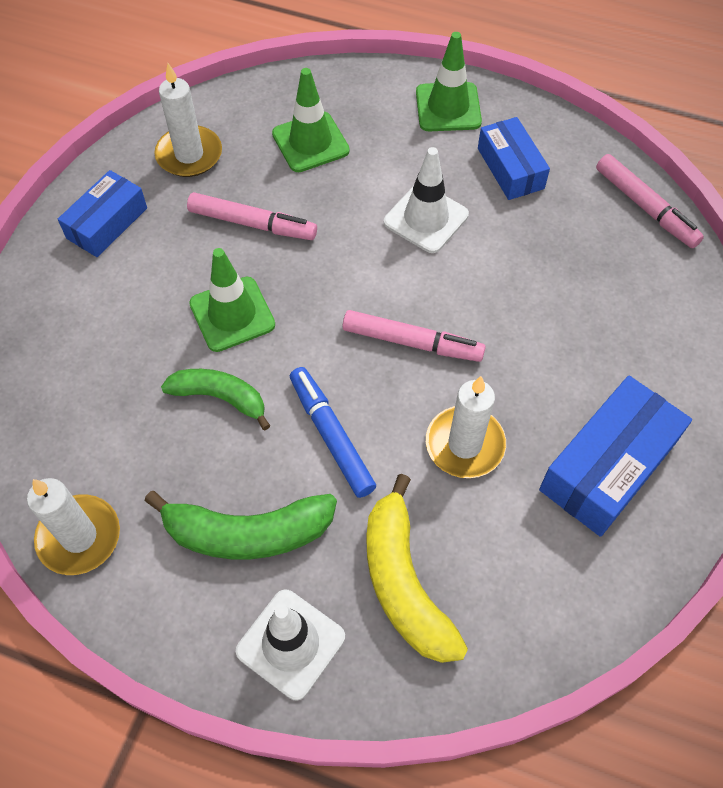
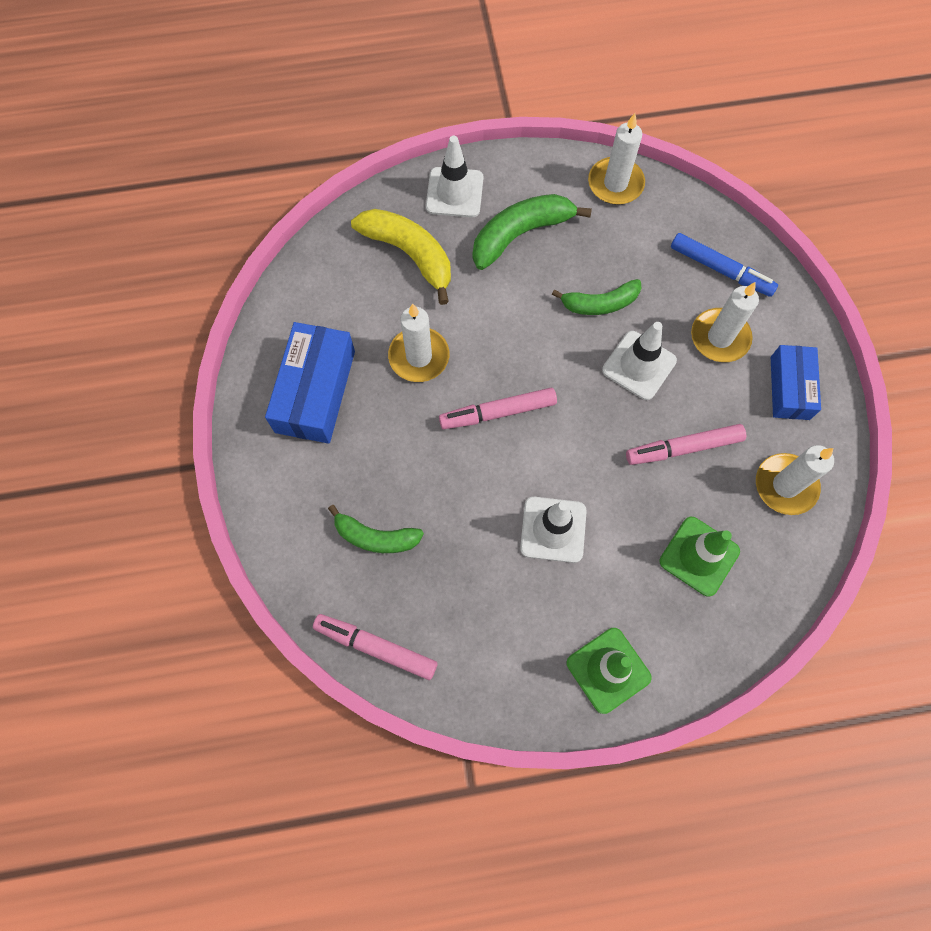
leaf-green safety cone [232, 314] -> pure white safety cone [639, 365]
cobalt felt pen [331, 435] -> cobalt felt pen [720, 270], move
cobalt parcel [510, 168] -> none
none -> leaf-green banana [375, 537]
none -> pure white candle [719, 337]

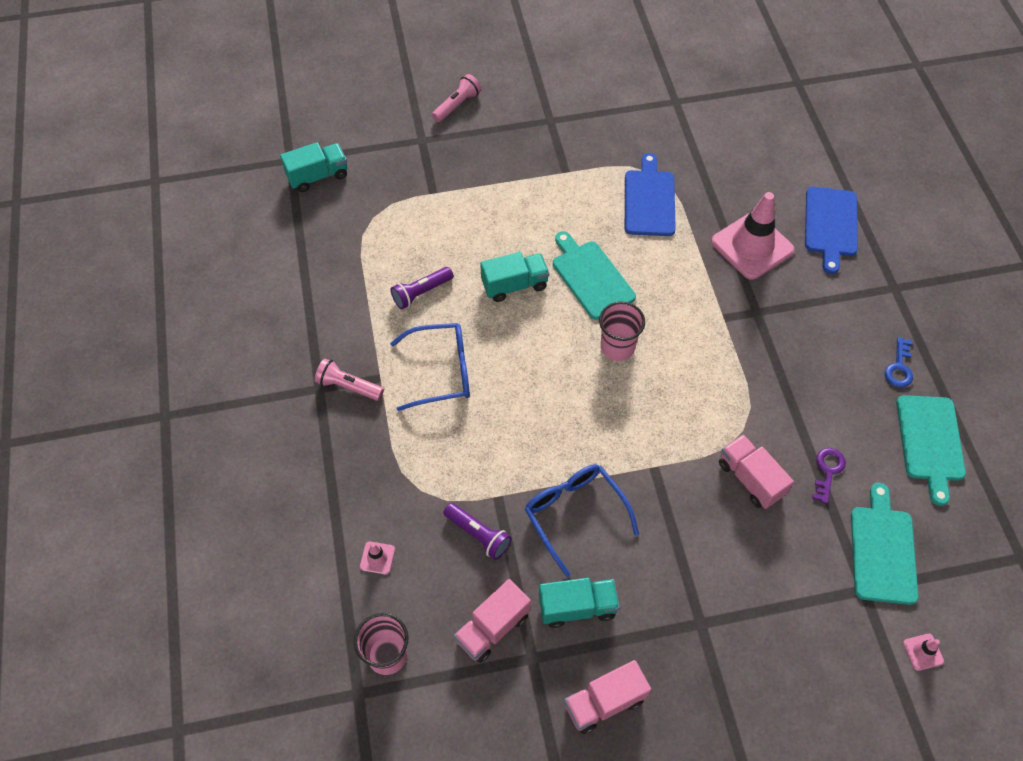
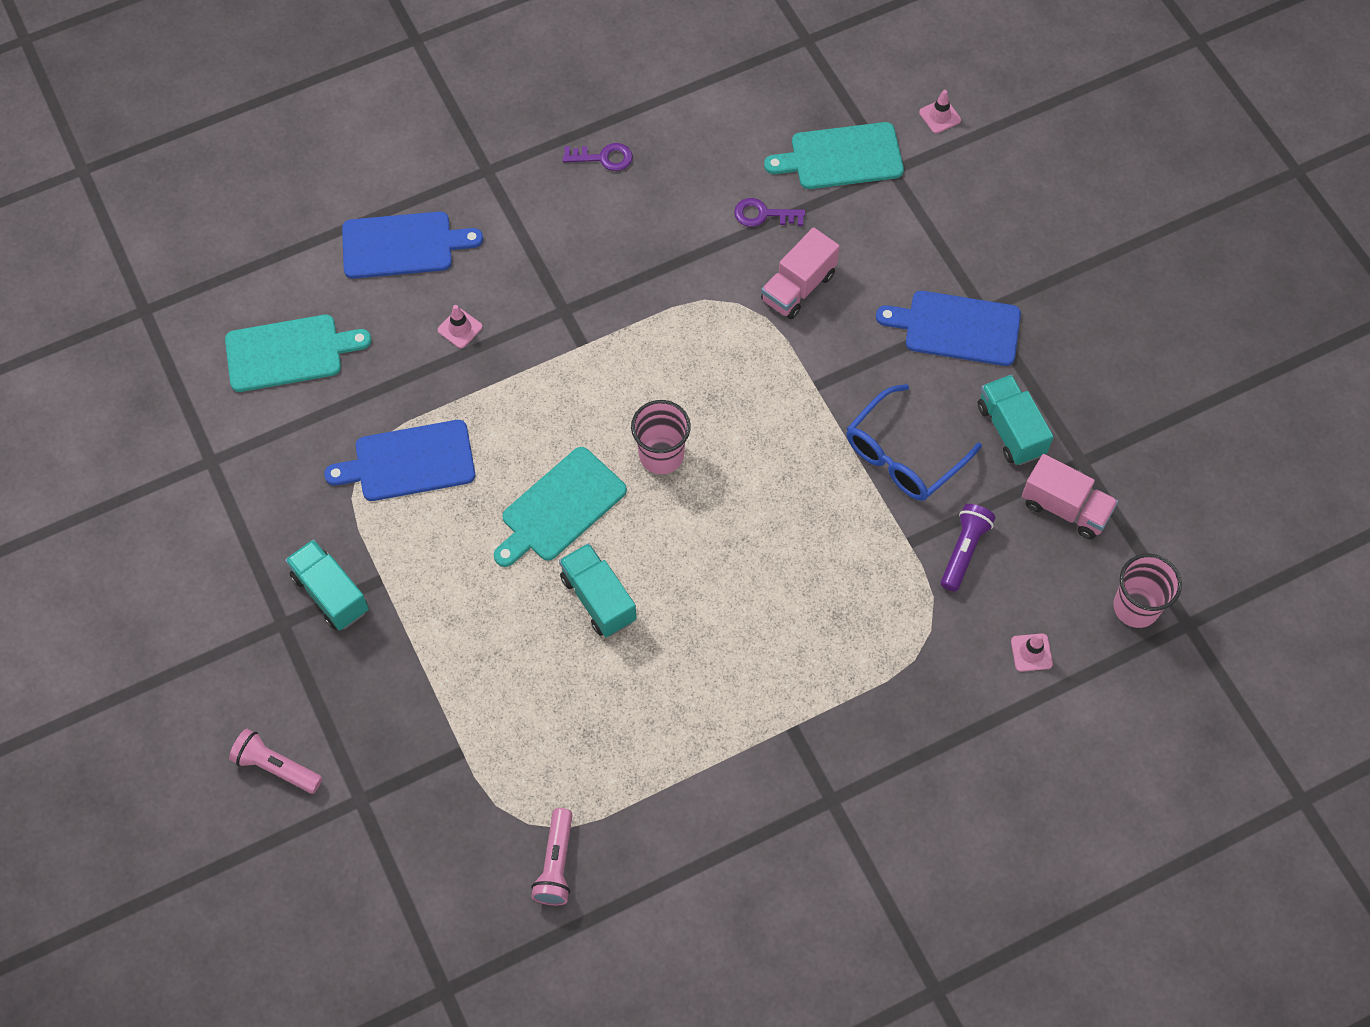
turquoise toy truck [318, 176] -> turquoise toy truck [330, 593], move
rose-pink flashlight [348, 386] -> rose-pink flashlight [556, 864], move
cobalt glasses [441, 371] -> none
violet flashlight [421, 293] -> none
rose-pink toy truck [604, 702] -> none
rose-pink safety cone [752, 246] -> rose-pink safety cone [460, 328], x0.41
cobalt door key [899, 367] -> violet door key [603, 158]
turquoise cutting board [930, 442] -> turquoise cutting board [289, 353], move
none -> cobalt cutting board [956, 328]

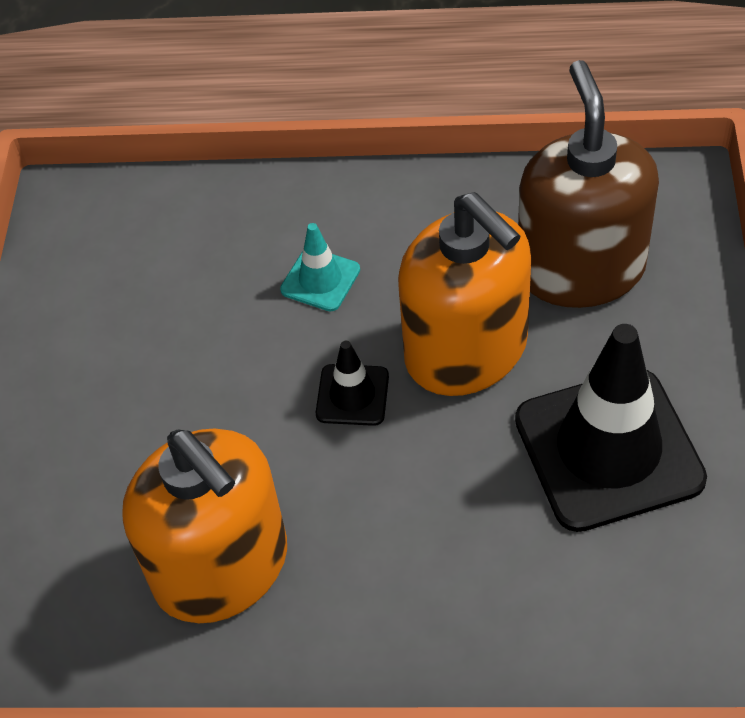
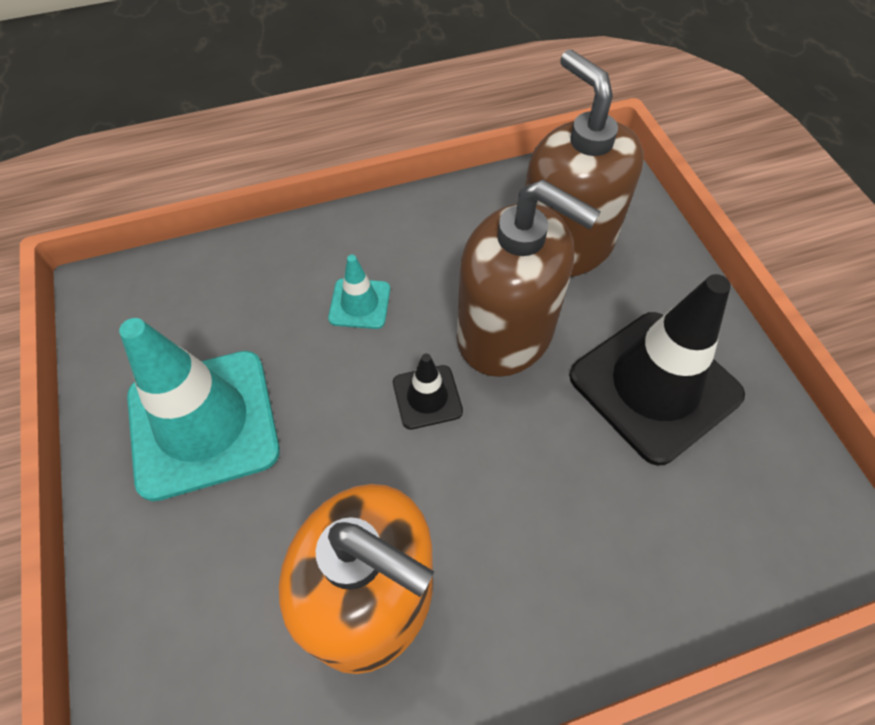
orange-coloured soap pump [466, 351] -> dark brown soap pump [505, 333]
none -> turquoise safety cone [203, 423]

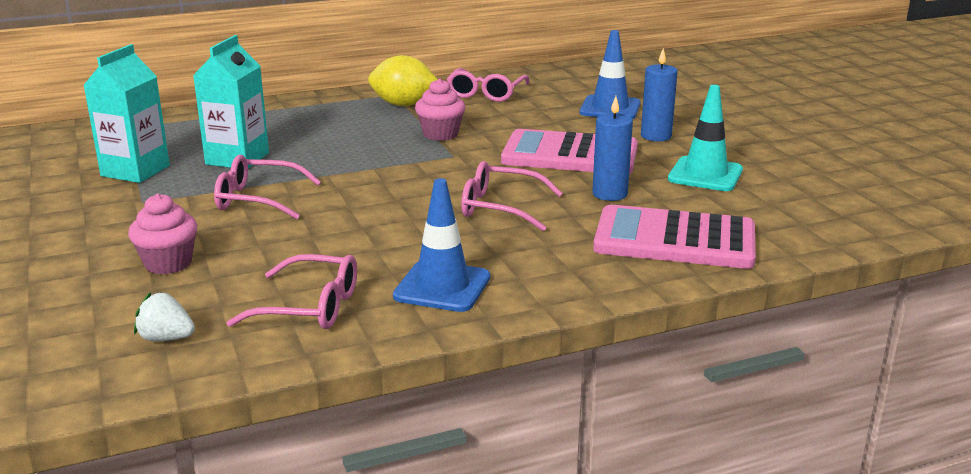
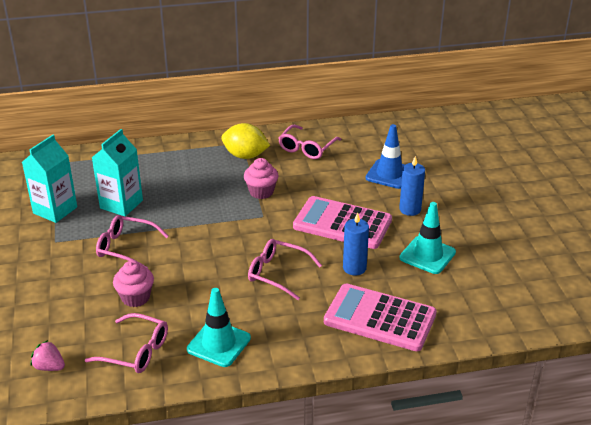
rose-pink fairy cake [168, 263] -> rose-pink fairy cake [135, 298], move
pure white toy strawberry [166, 338] -> rose-pink toy strawberry [49, 367]
cobalt safety cone [442, 287] -> turquoise safety cone [219, 344]

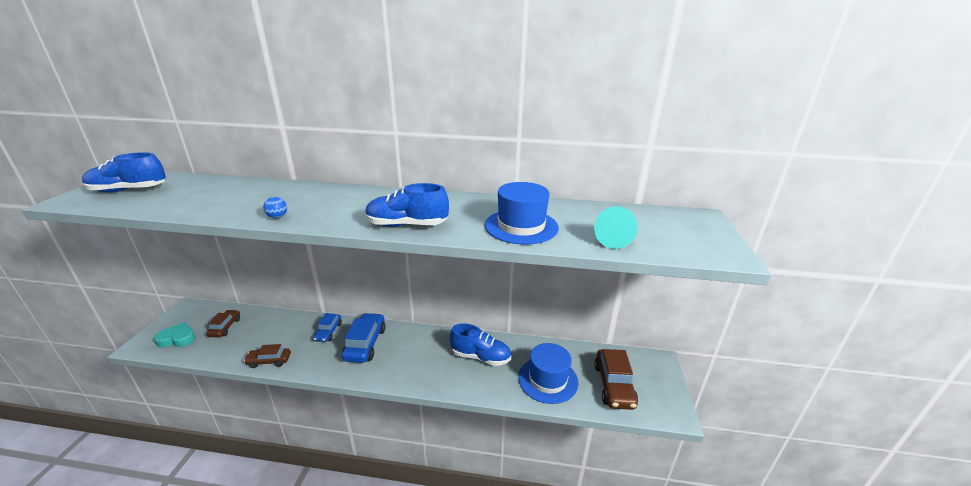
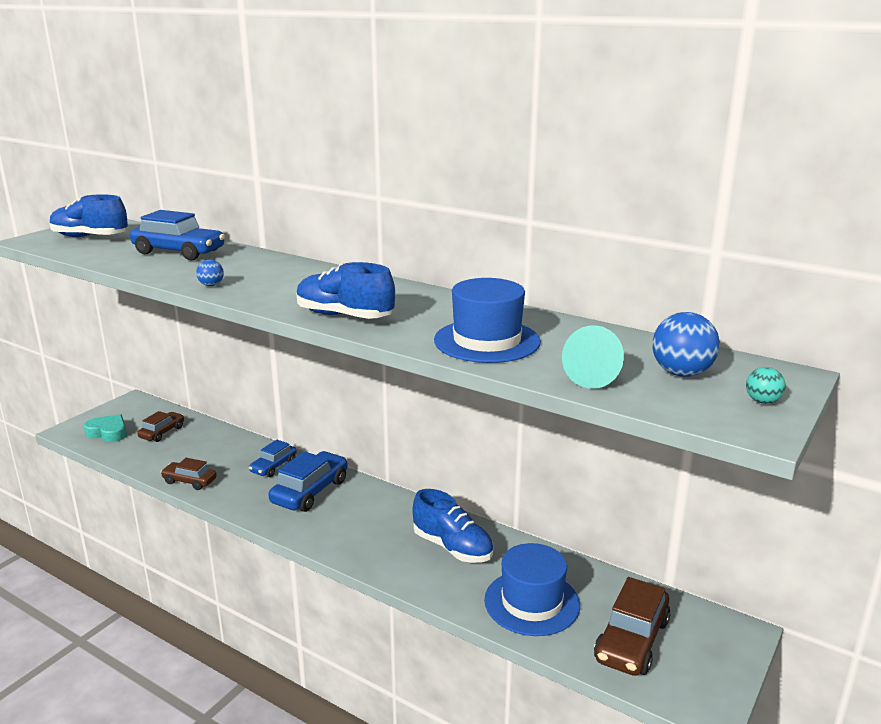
none -> cobalt car [179, 252]
none -> cobalt sphere [681, 373]
none -> turquoise sphere [762, 401]

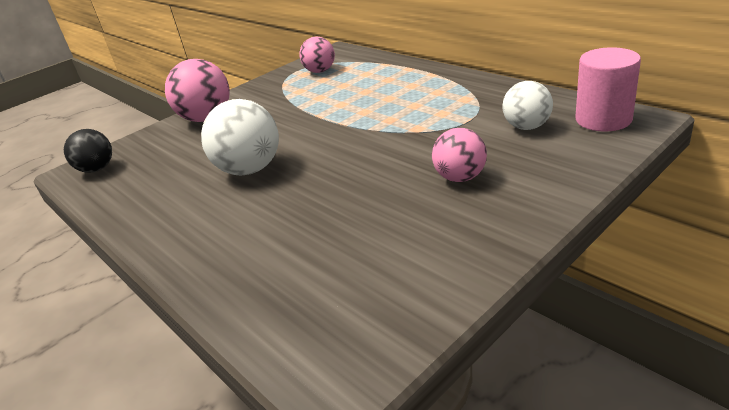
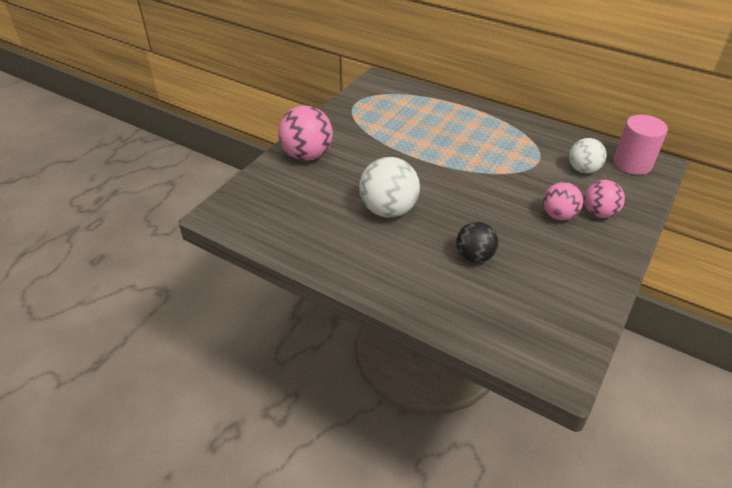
black sphere [97, 169] -> black sphere [474, 256], move
rose-pink sphere [320, 71] -> rose-pink sphere [599, 213], move

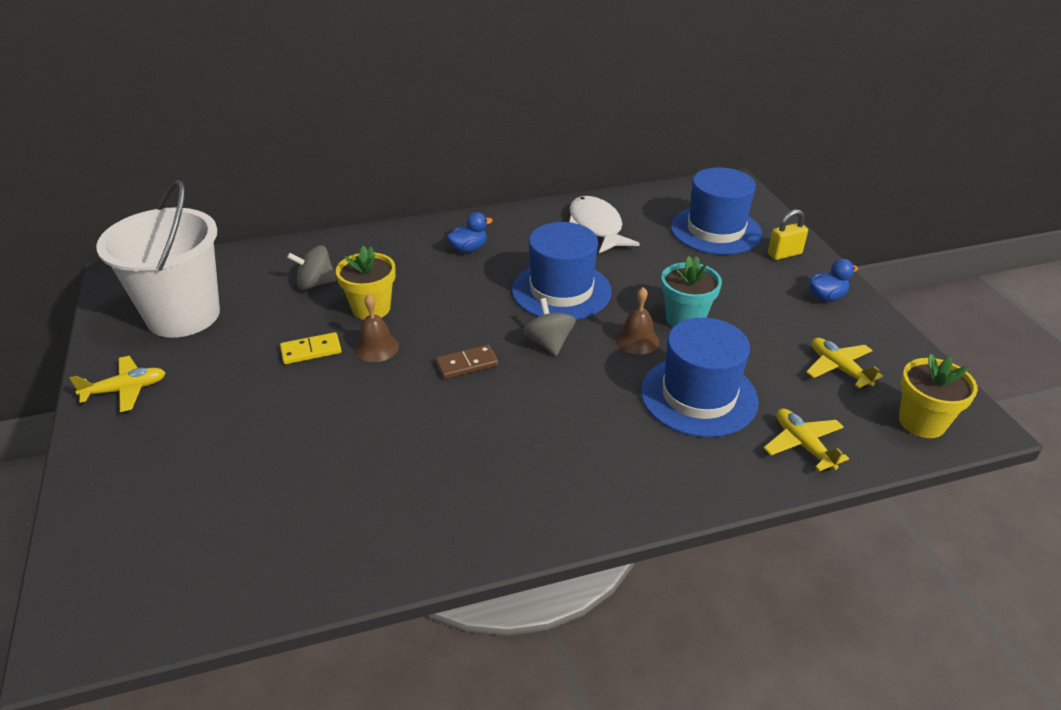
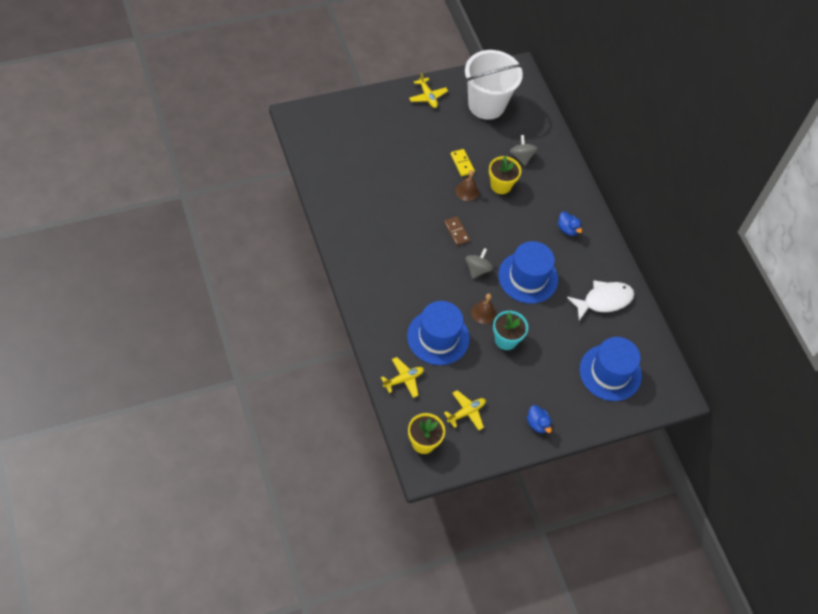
ash-grey whirligig [549, 343] -> ash-grey whirligig [477, 269], 45 degrees counterclockwise
yellow padlock [784, 254] -> none

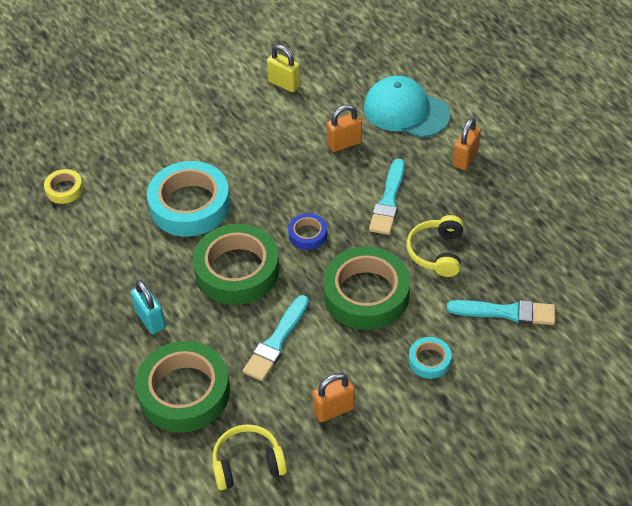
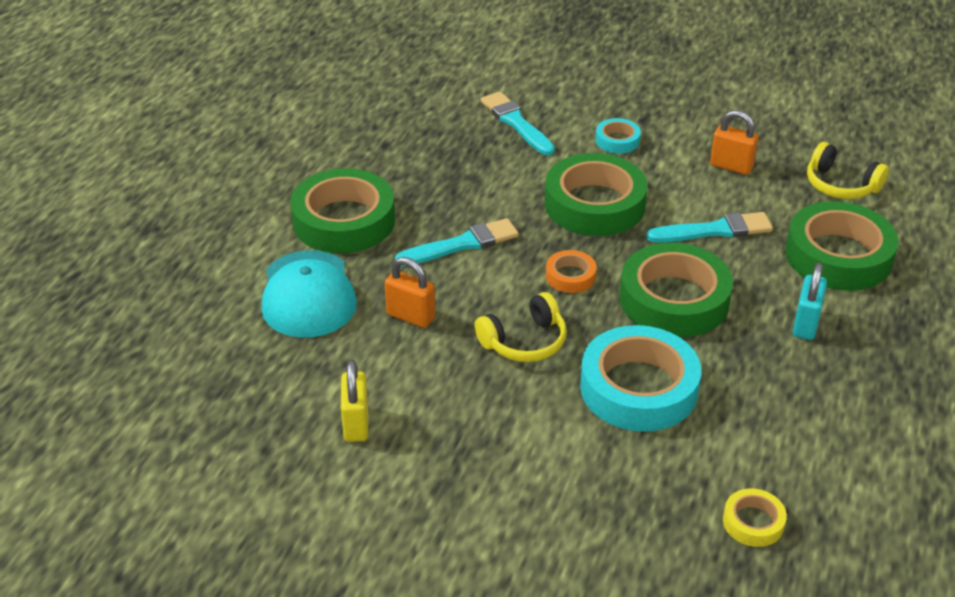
cobalt roll of tape [307, 234] -> orange-coloured roll of tape [570, 276]
yellow over-ear headphones [437, 252] -> yellow over-ear headphones [524, 341], move
orange-coloured padlock [465, 158] -> leaf-green roll of tape [344, 220]

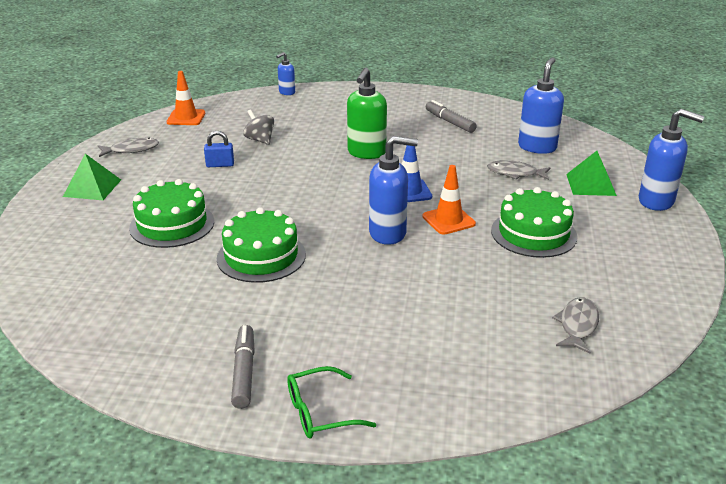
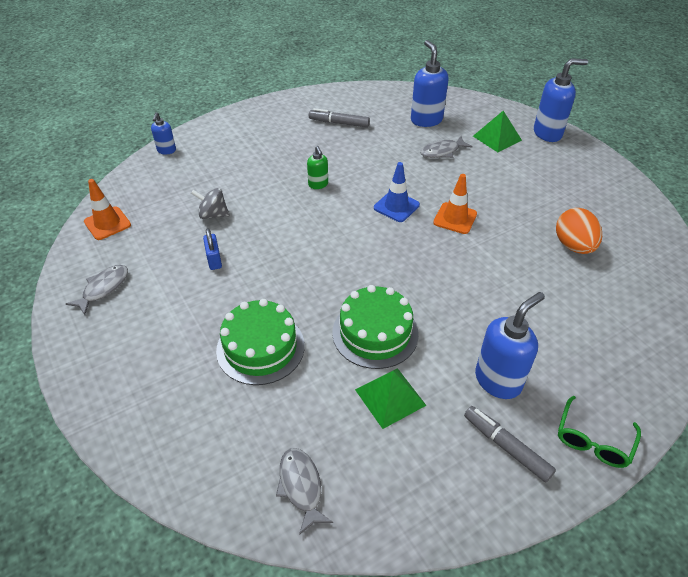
leaf-green pyramid shape [92, 188] -> leaf-green pyramid shape [390, 397], move
cobalt padlock [220, 165] -> cobalt padlock [214, 260], 60 degrees counterclockwise
leaf-green soap pump [366, 153] -> leaf-green soap pump [318, 184], x0.55
cobalt soap pump [388, 233] -> cobalt soap pump [498, 380], move
leaf-green layer cake [533, 233] -> none
ash-grey fish figure [577, 325] -> ash-grey fish figure [301, 486], move
none -> orange-coloured toy egg [573, 246]

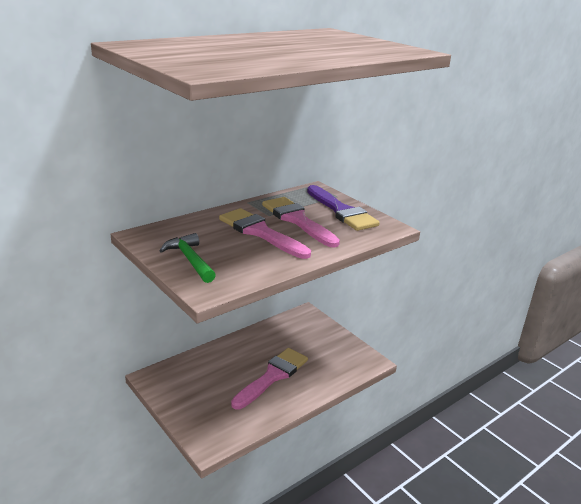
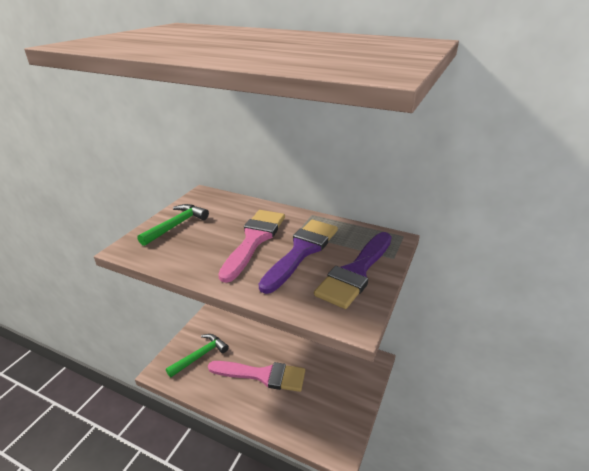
rose-pink brush [297, 220] -> violet brush [301, 251]
none -> leaf-green hammer [200, 356]

